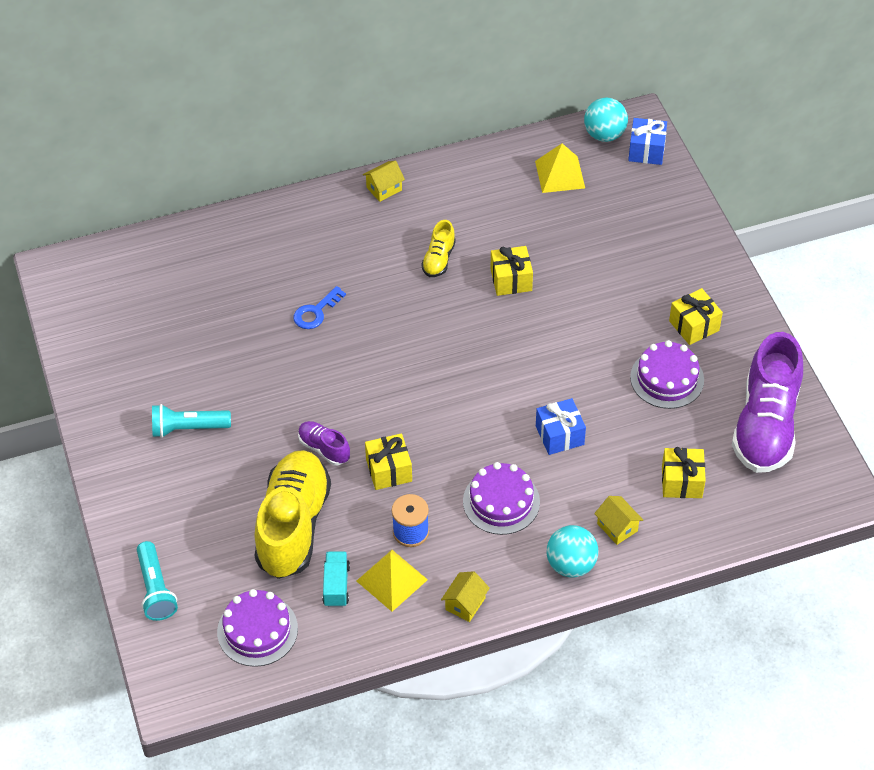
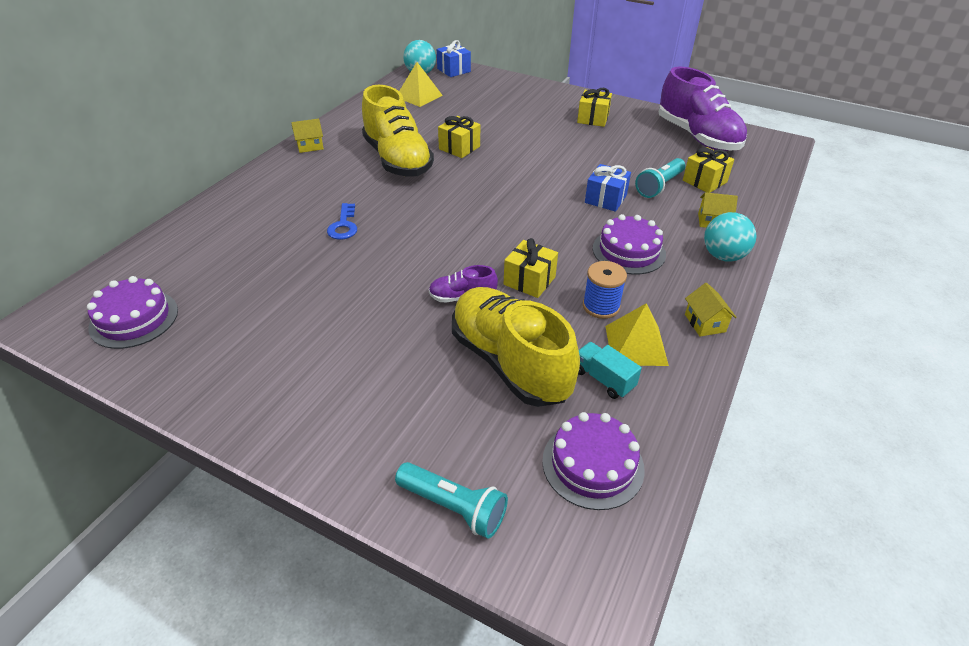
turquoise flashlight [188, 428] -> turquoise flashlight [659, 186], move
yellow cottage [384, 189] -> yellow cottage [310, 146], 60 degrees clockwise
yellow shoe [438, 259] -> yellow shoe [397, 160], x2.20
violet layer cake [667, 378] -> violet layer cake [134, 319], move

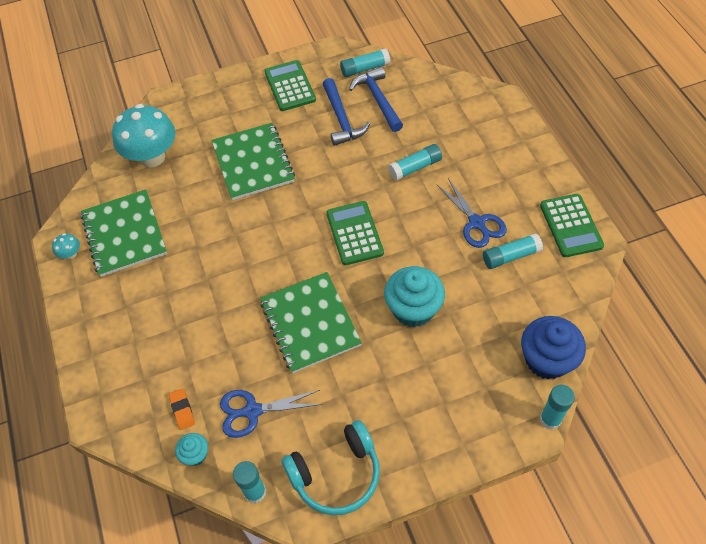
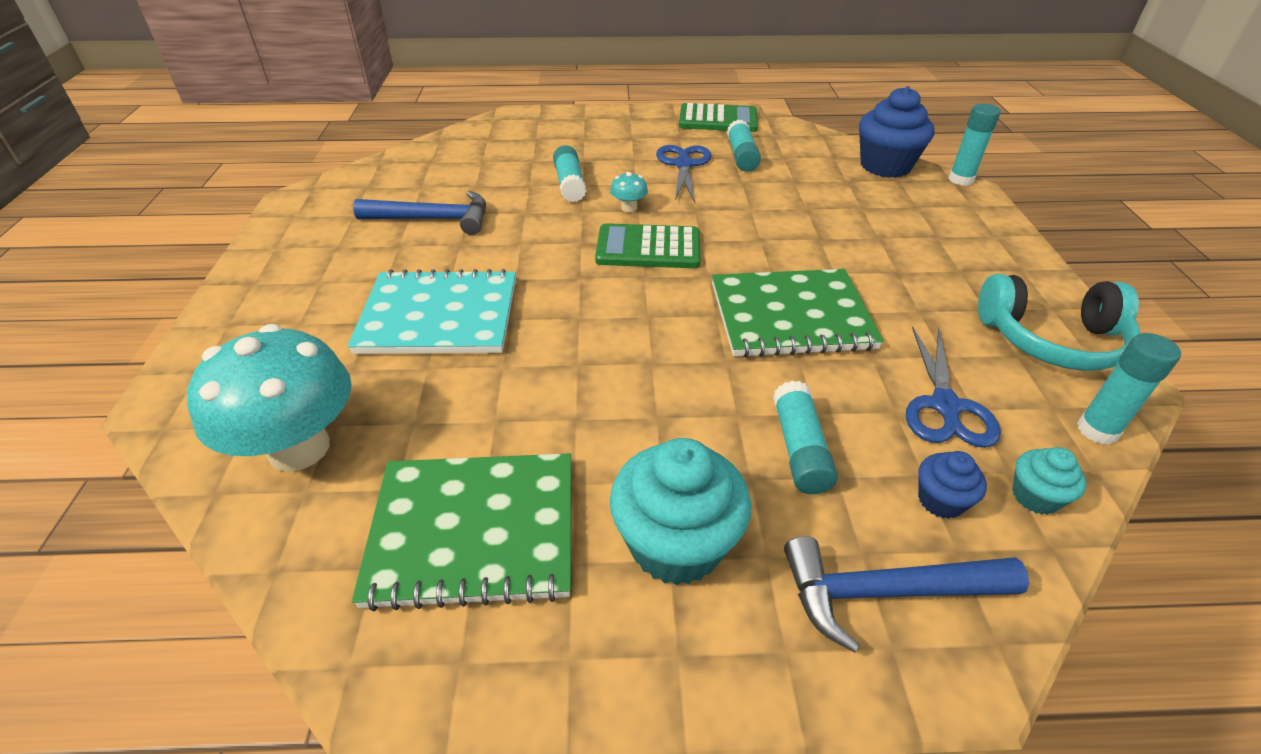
turquoise fungus [71, 254] -> turquoise fungus [629, 208], move
orange-coloured pencil eraser [182, 410] -> cobalt fairy cake [940, 500]
leaf-green notepad [253, 163] -> turquoise notepad [439, 316]
leaf-green calculator [290, 86] -> none
turquoise over-ear headphones [336, 474] -> turquoise over-ear headphones [1051, 340], 105 degrees clockwise
turquoise stick of glue [365, 68] -> turquoise stick of glue [799, 448], move
cobalt hammer [378, 99] -> cobalt hammer [885, 592], move
turquoise fairy cake [413, 309] -> turquoise fairy cake [676, 544], move
cobalt scissors [476, 223] -> cobalt scissors [683, 165], 75 degrees counterclockwise

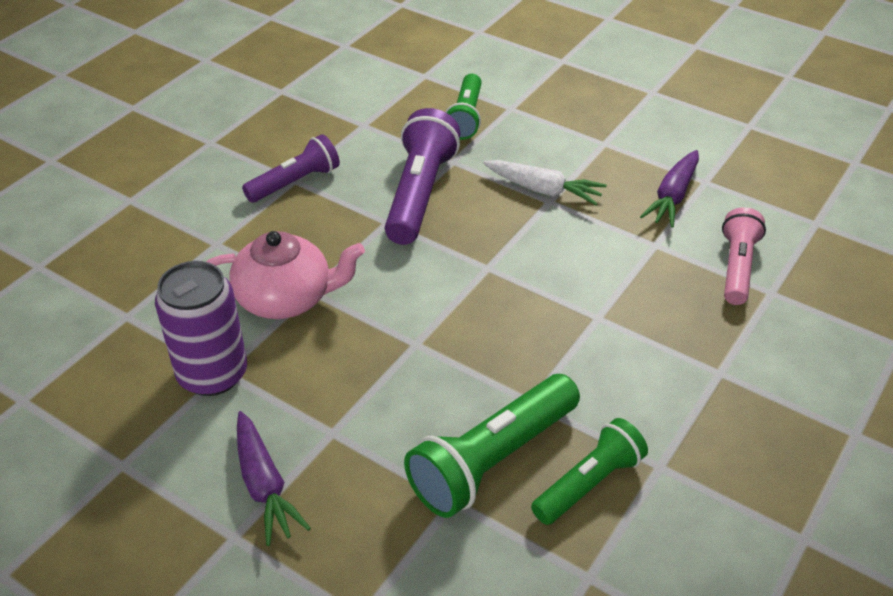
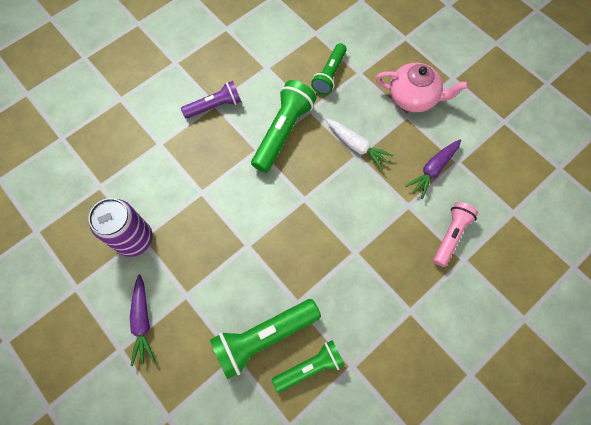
rose-pink tea pot [286, 298] -> rose-pink tea pot [413, 97], move
violet flashlight [420, 194] -> leaf-green flashlight [283, 132]

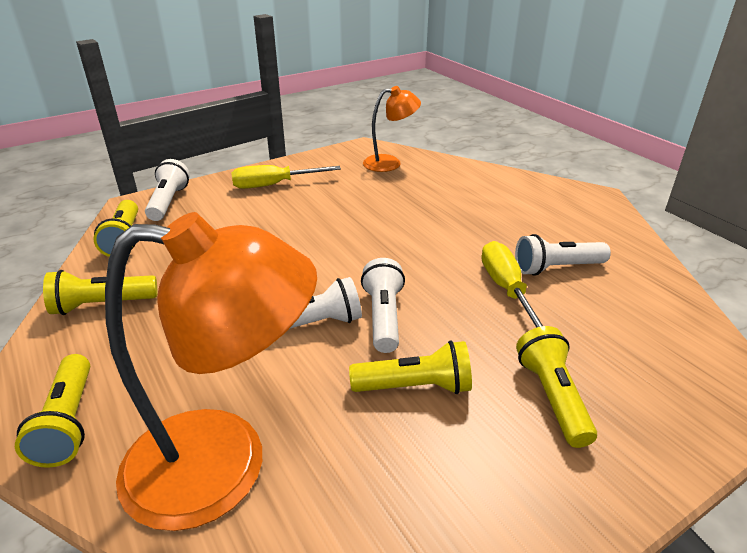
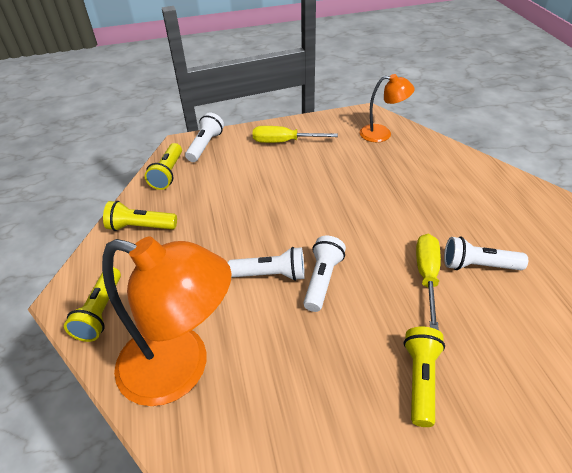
yellow flashlight [415, 387] -> none

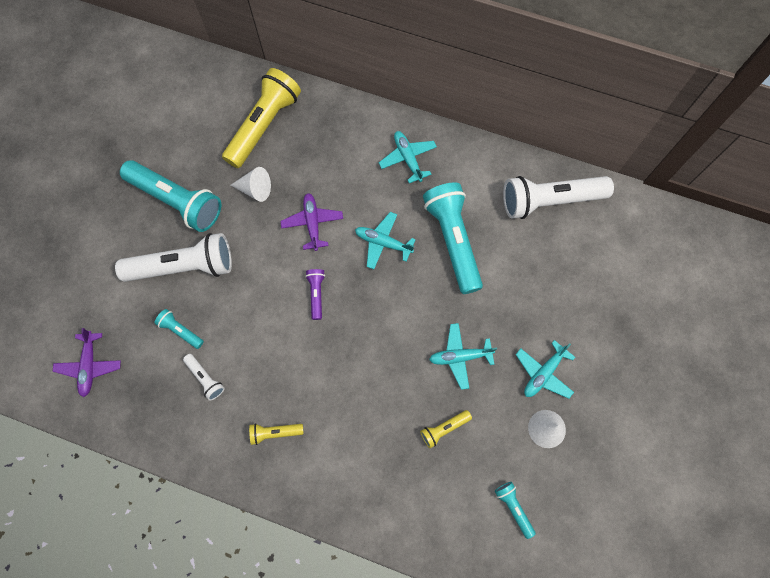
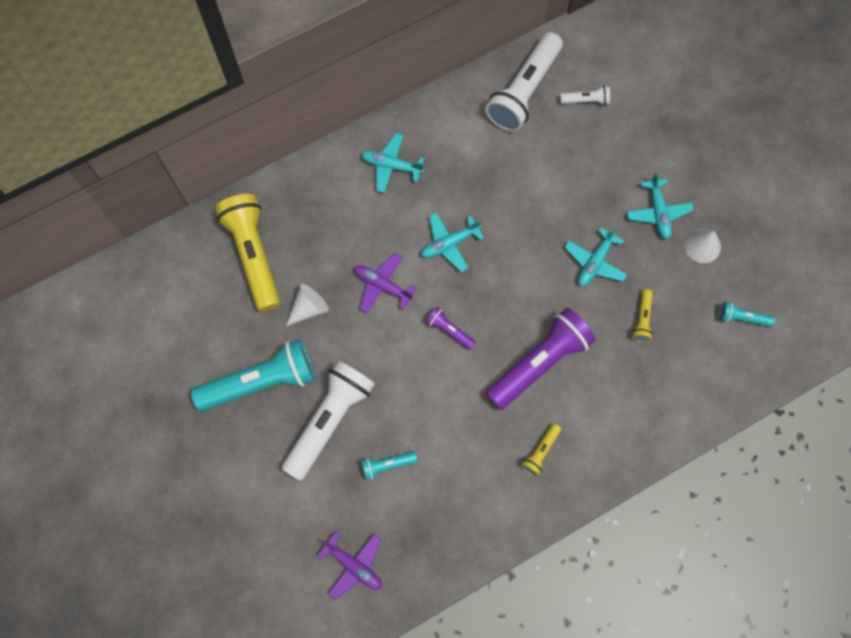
pure white flashlight [205, 378] -> pure white flashlight [586, 100], move
turquoise flashlight [453, 241] -> none
none -> violet flashlight [539, 363]

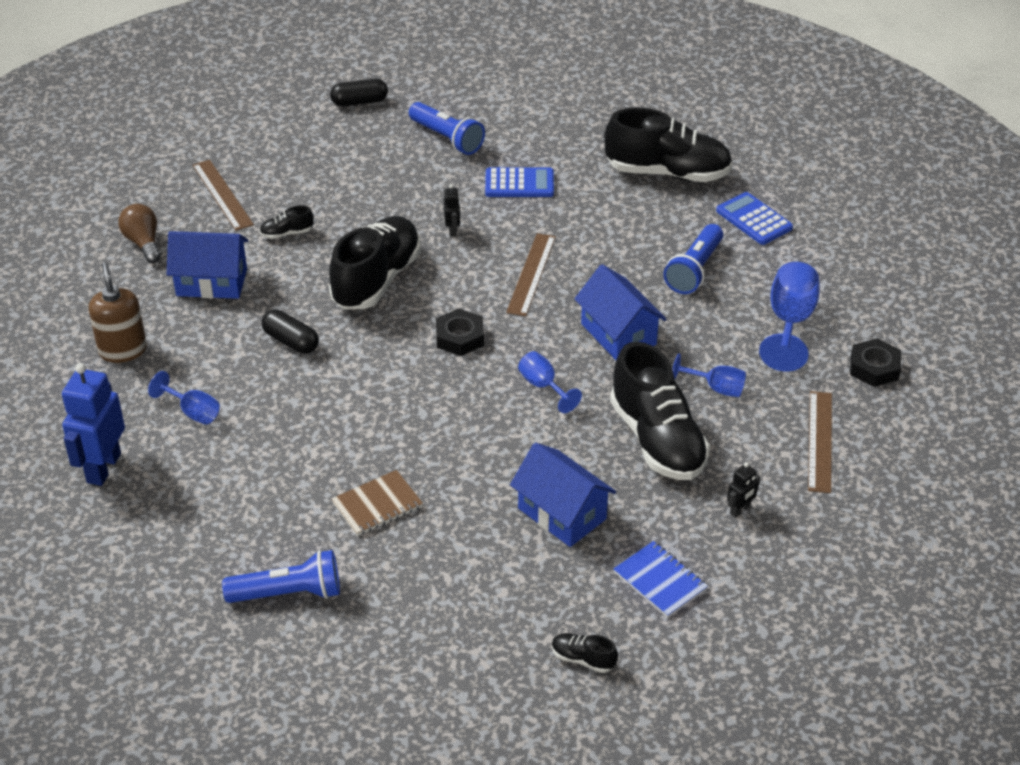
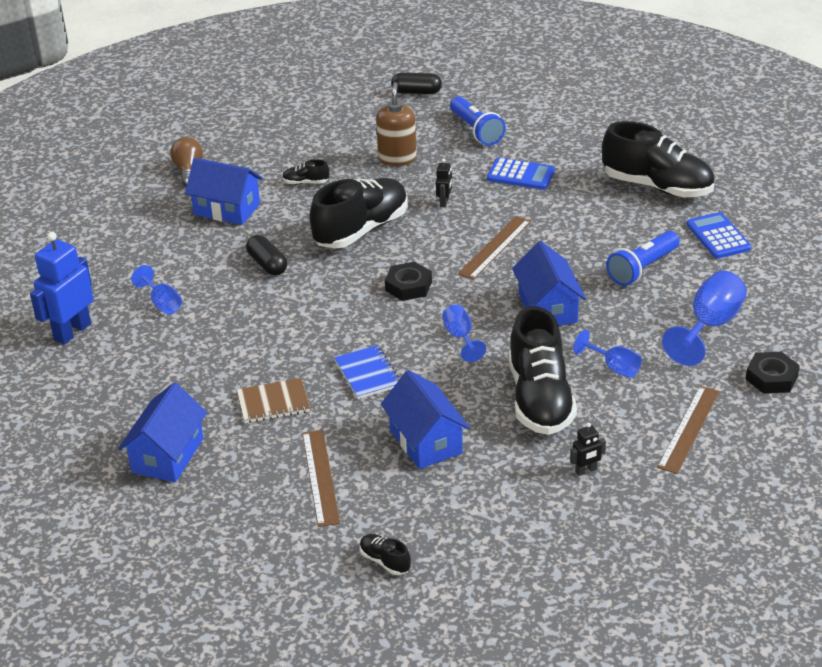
dark brown soap pump [123, 350] -> dark brown soap pump [397, 158], move
dark brown measuring stick [222, 194] -> dark brown measuring stick [320, 477], move
cobalt flashlight [289, 593] -> cobalt cottage [167, 455]
cobalt notepad [660, 581] -> cobalt notepad [368, 374], move

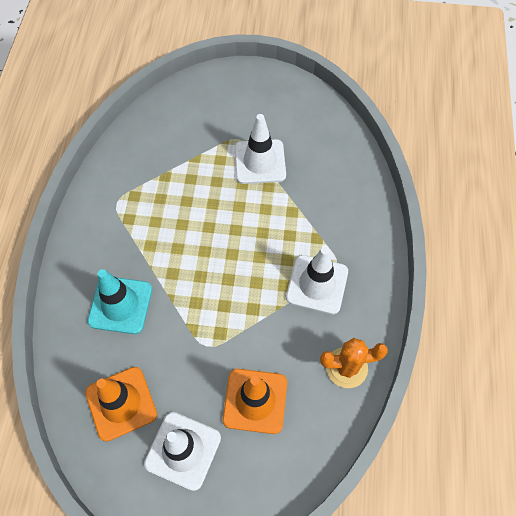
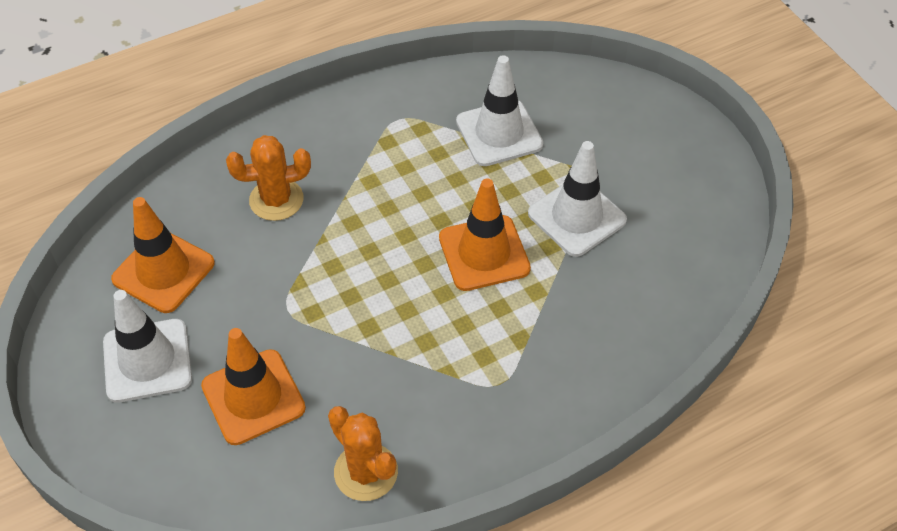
turquoise safety cone [120, 305] -> orange-coloured prickly plant [276, 200]
pure white safety cone [317, 284] -> pure white safety cone [499, 133], move
none -> orange-coloured safety cone [484, 253]

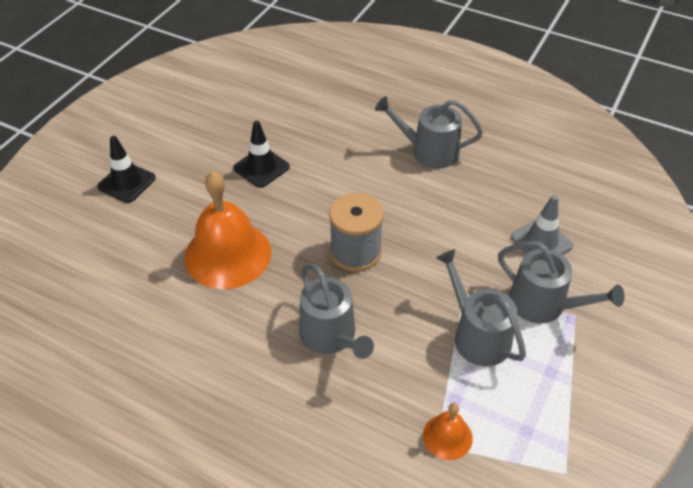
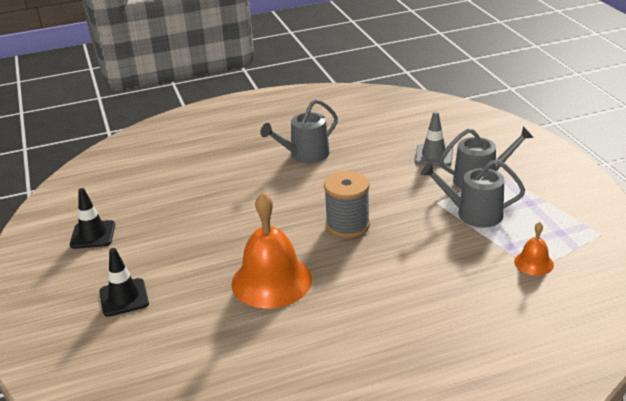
black safety cone [261, 167] -> black safety cone [93, 235], move
ash-grey watering pot [331, 336] -> none

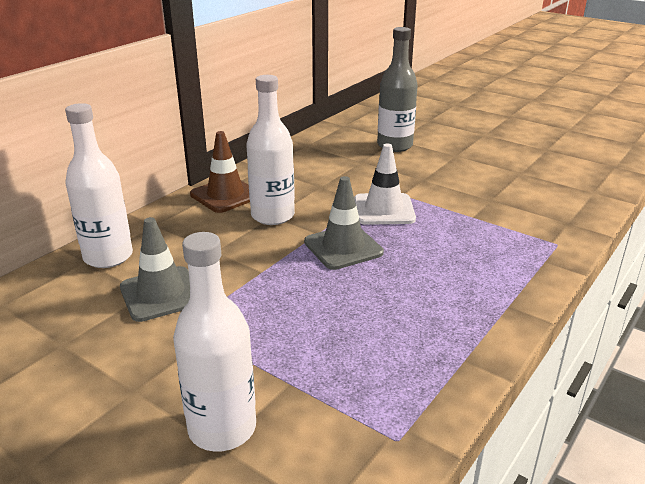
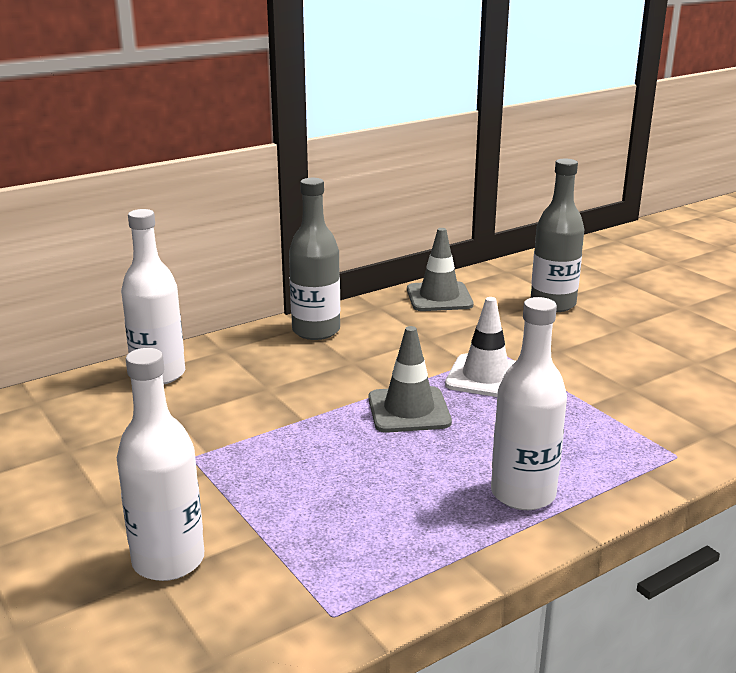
ash-grey safety cone [161, 294] -> ash-grey safety cone [439, 297], move
dark brown safety cone [225, 195] -> ash-grey flask [316, 331]
pure white flask [272, 216] -> pure white flask [523, 494], move

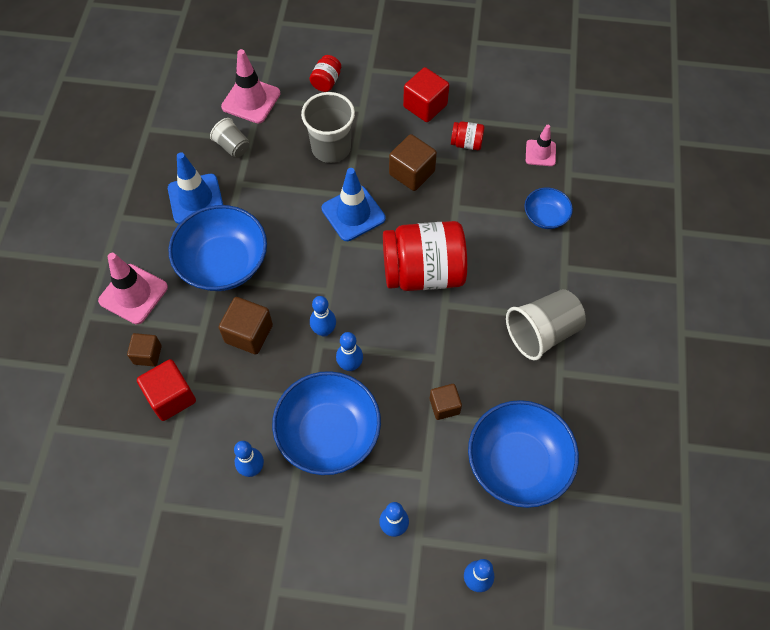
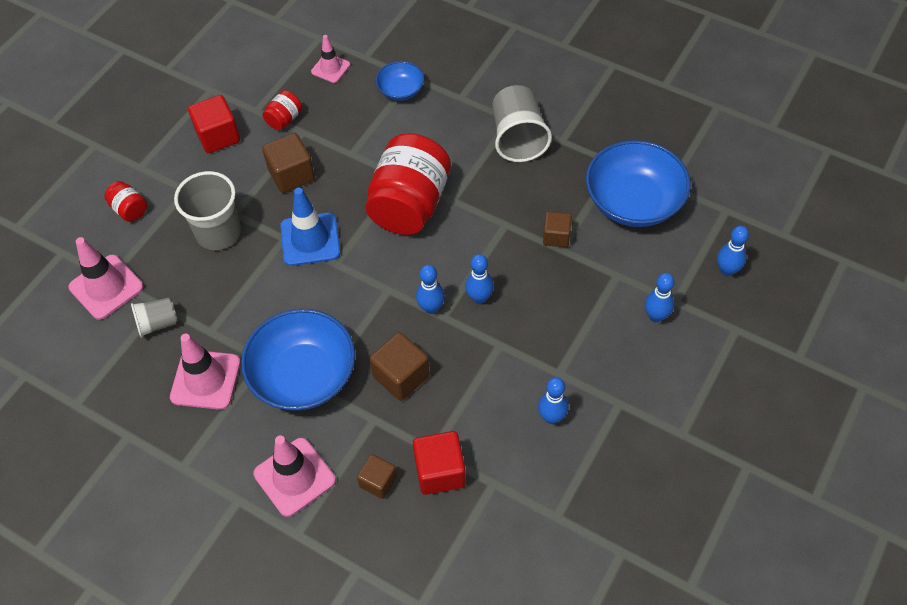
cobalt safety cone [196, 199] -> rose-pink safety cone [205, 380]
cobalt bowl [328, 433] -> none

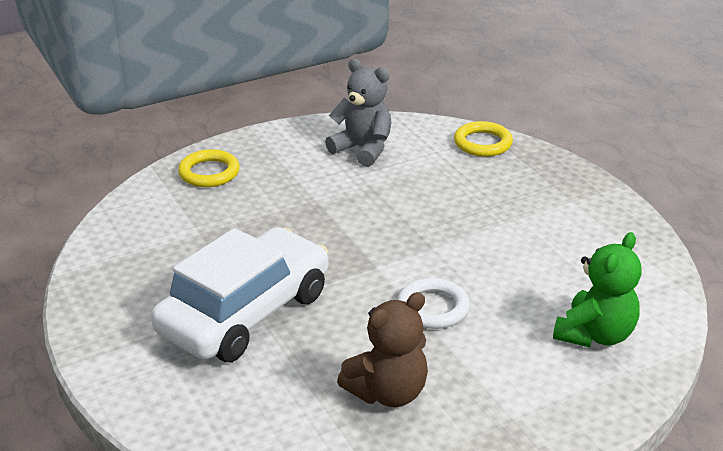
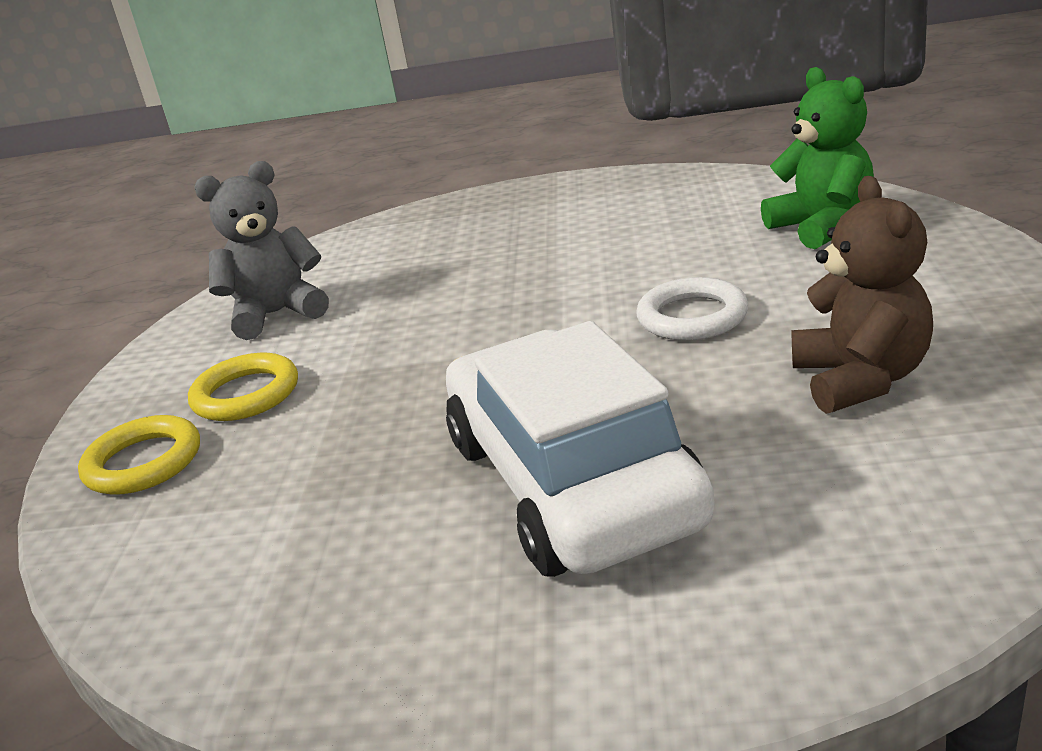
yellow hoop [482, 143] -> yellow hoop [246, 394], move

